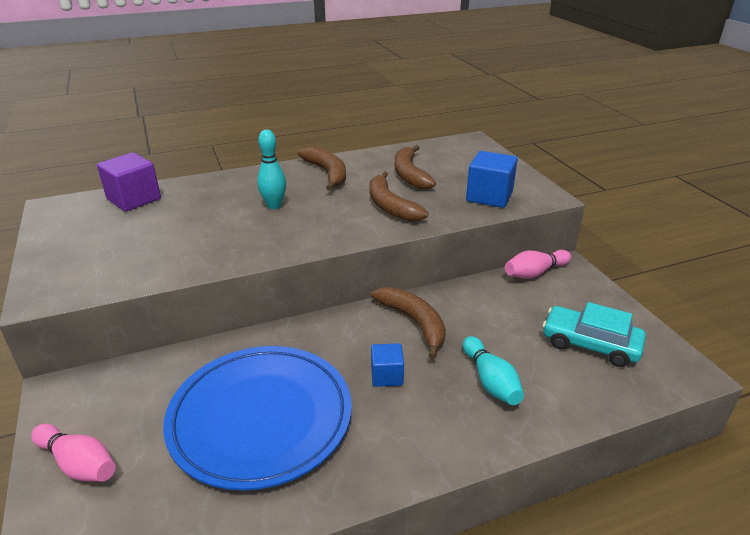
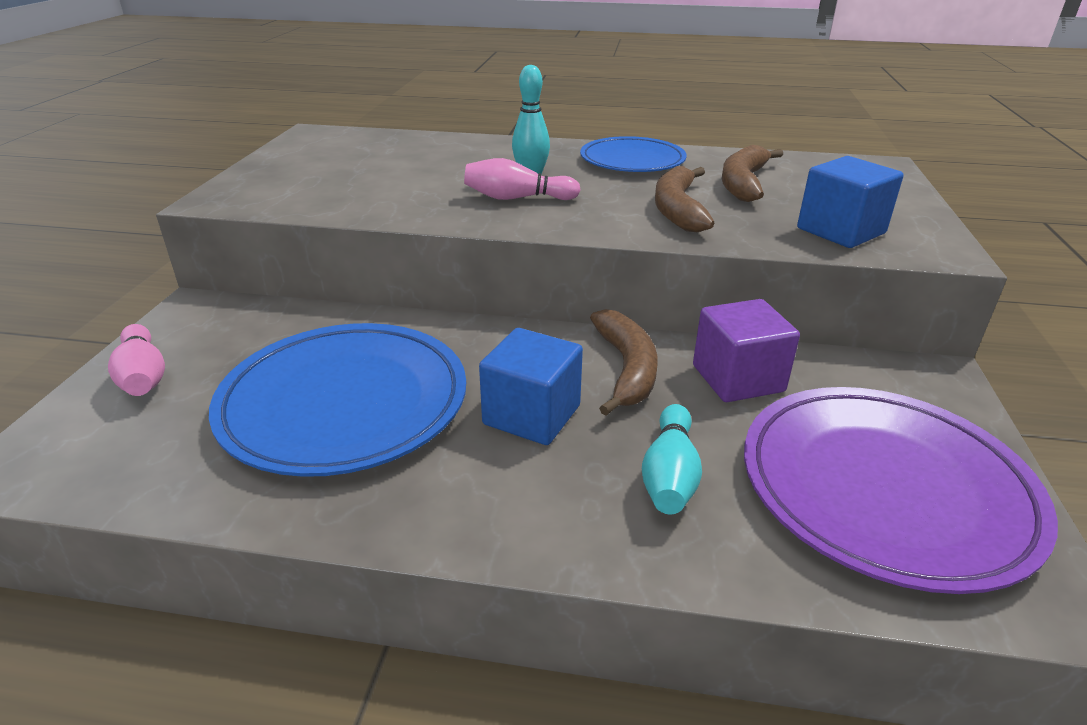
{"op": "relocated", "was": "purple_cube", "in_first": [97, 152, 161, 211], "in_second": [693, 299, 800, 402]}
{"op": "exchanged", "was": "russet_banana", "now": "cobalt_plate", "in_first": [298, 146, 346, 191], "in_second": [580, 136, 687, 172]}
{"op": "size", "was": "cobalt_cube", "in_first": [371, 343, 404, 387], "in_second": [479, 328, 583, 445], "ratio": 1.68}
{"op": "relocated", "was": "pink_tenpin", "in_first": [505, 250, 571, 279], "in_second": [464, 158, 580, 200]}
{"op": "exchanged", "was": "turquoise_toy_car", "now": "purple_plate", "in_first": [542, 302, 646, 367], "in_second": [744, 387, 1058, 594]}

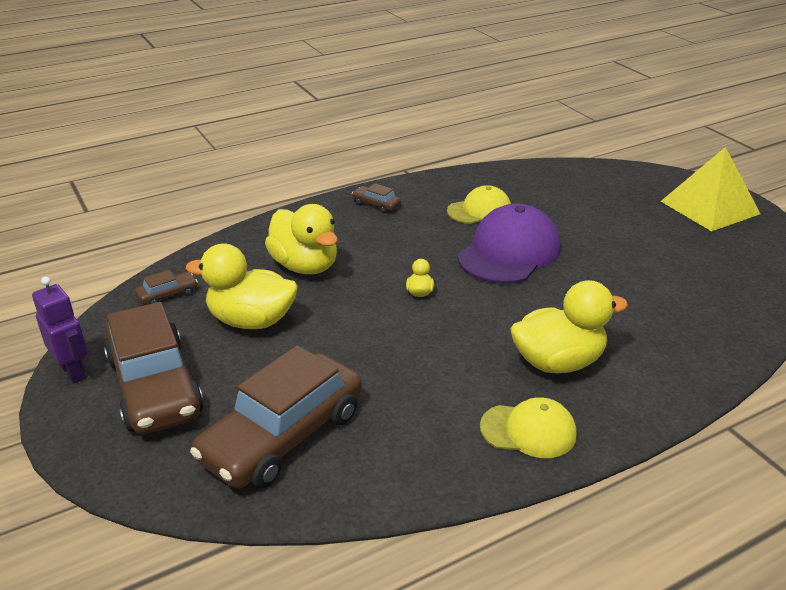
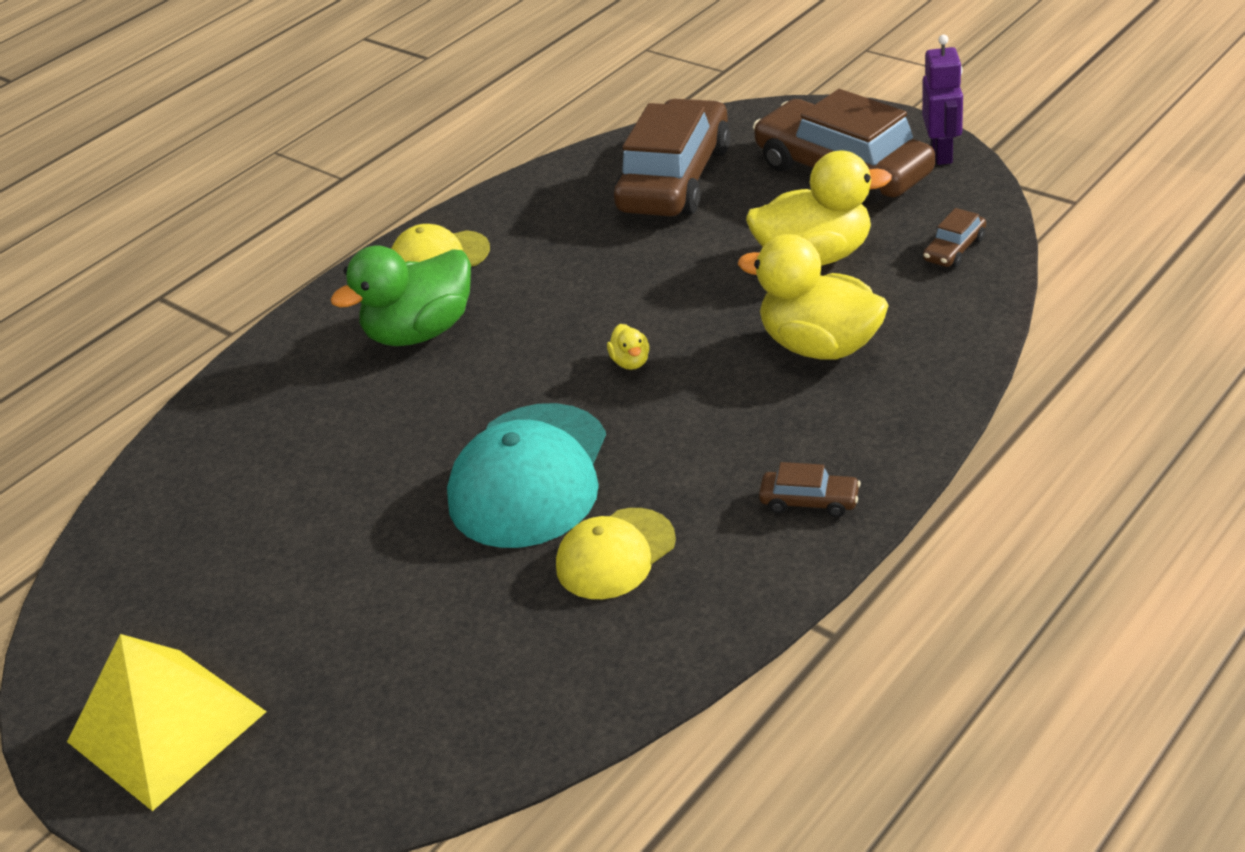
{"op": "spun", "was": "purple_robot", "in_first": [32, 277, 88, 384], "in_second": [922, 35, 963, 165], "clockwise": -120}
{"op": "colour", "was": "purple_cap", "now": "turquoise_cap", "in_first": [458, 203, 560, 284], "in_second": [447, 403, 606, 548]}
{"op": "colour", "was": "yellow_toy_duck", "now": "emerald_toy_duck", "in_first": [510, 280, 628, 374], "in_second": [330, 246, 471, 346]}

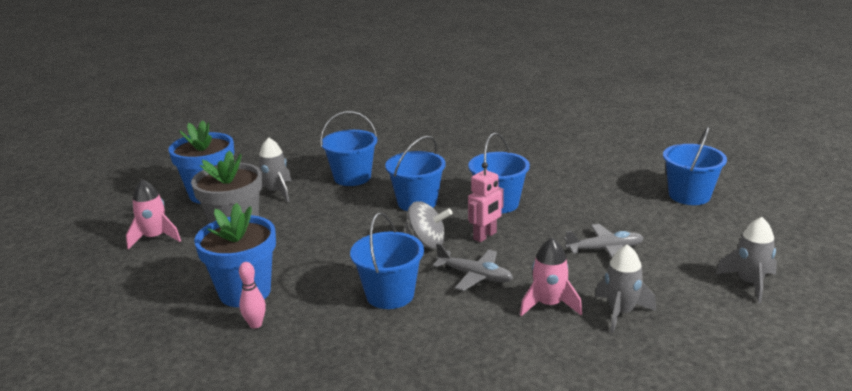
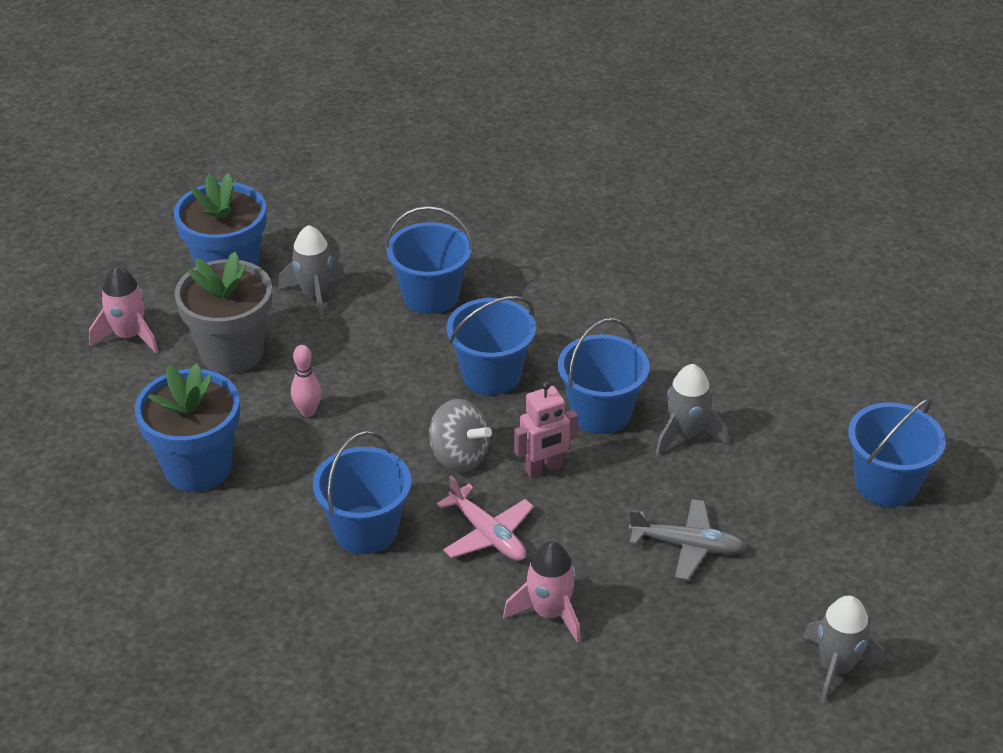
{"op": "relocated", "was": "pink_tenpin", "in_first": [239, 262, 266, 328], "in_second": [291, 345, 321, 417]}
{"op": "colour", "was": "ash-grey_toy_plane", "now": "pink_toy_plane", "in_first": [432, 243, 513, 291], "in_second": [436, 475, 534, 561]}
{"op": "relocated", "was": "ash-grey_spaceship", "in_first": [595, 244, 656, 333], "in_second": [656, 364, 728, 456]}

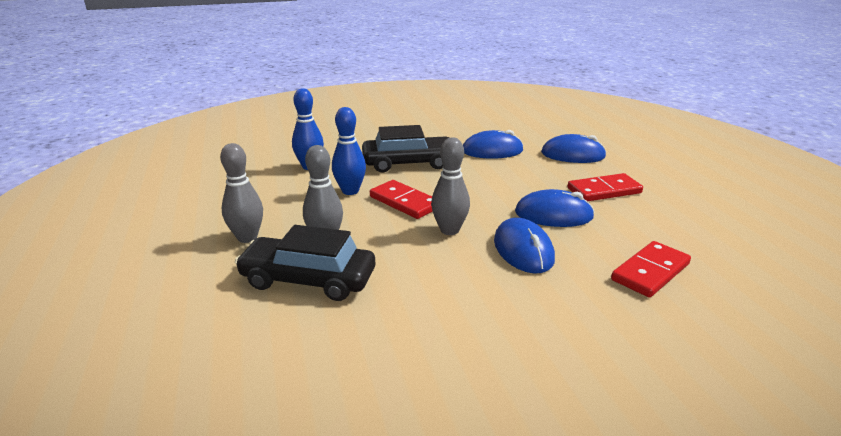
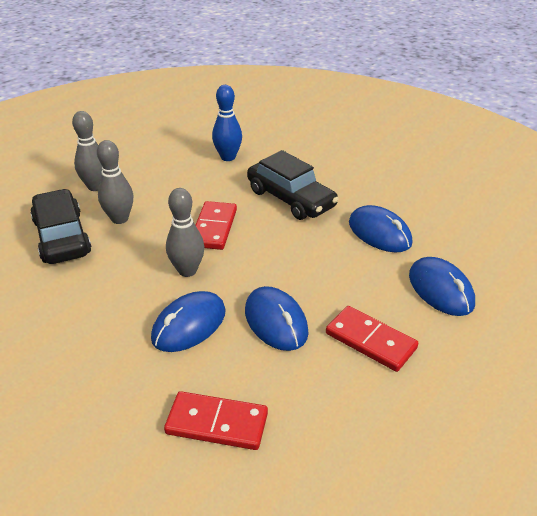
{"op": "missing", "was": "cobalt_tenpin", "in_first": [332, 107, 366, 195]}

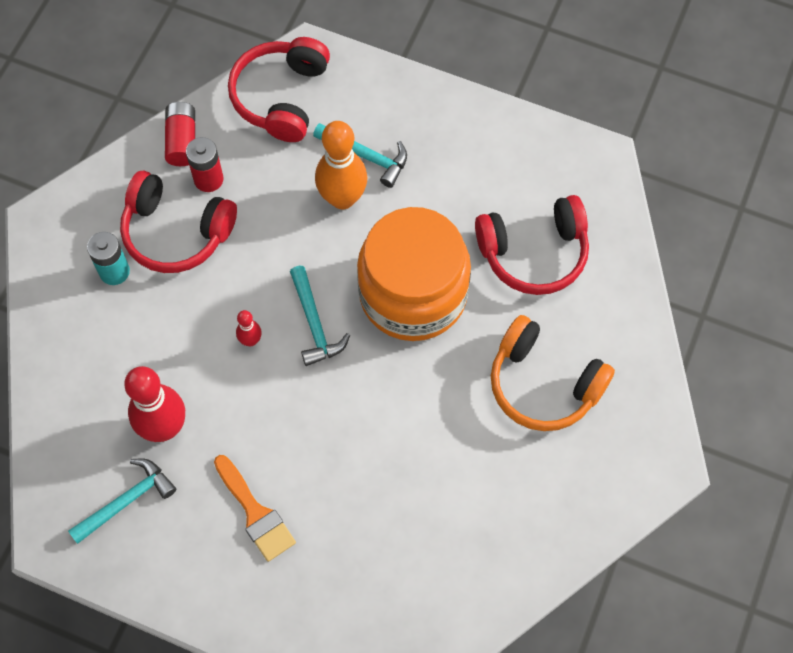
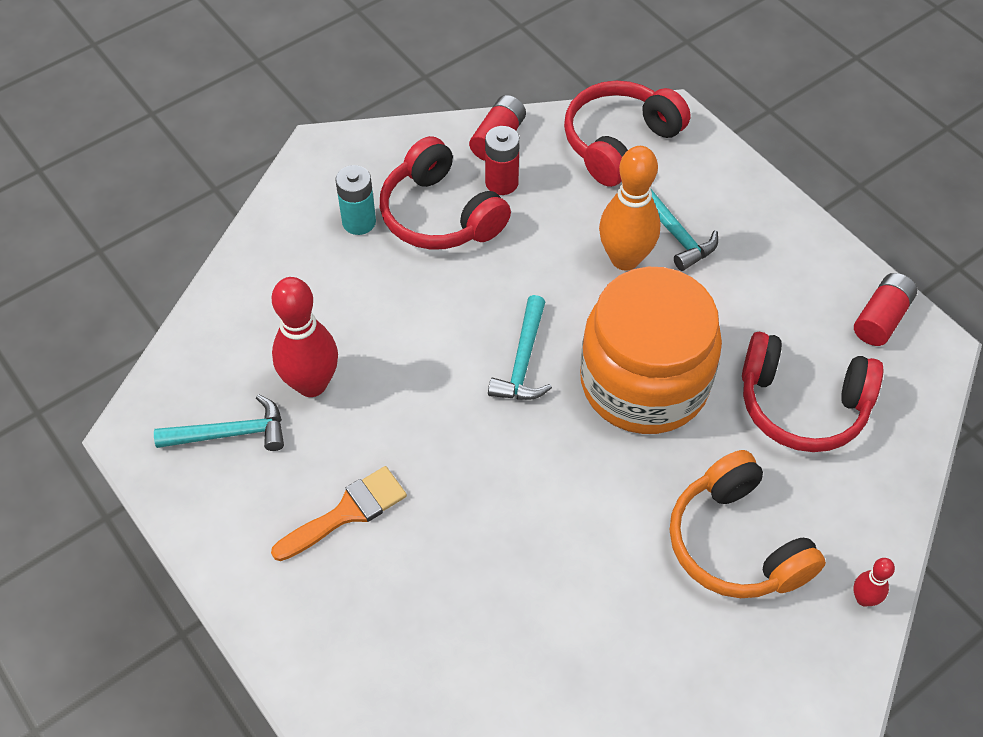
{"op": "spun", "was": "bright_orange_brush", "in_first": [214, 455, 296, 562], "in_second": [271, 466, 407, 561], "clockwise": -120}
{"op": "relocated", "was": "scarlet_tenpin", "in_first": [236, 310, 262, 346], "in_second": [853, 558, 895, 607]}
{"op": "appeared", "now": "scarlet_power_cell", "in_second": [854, 273, 917, 346]}

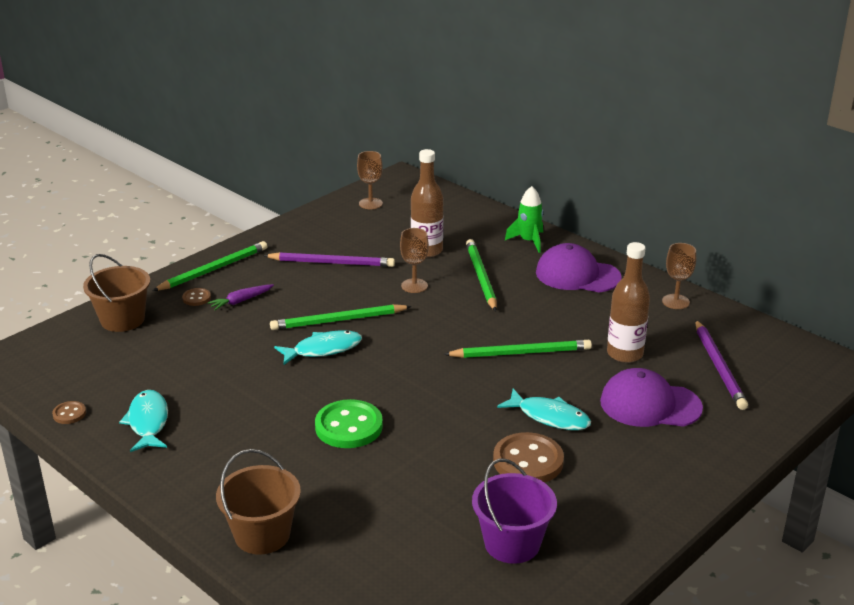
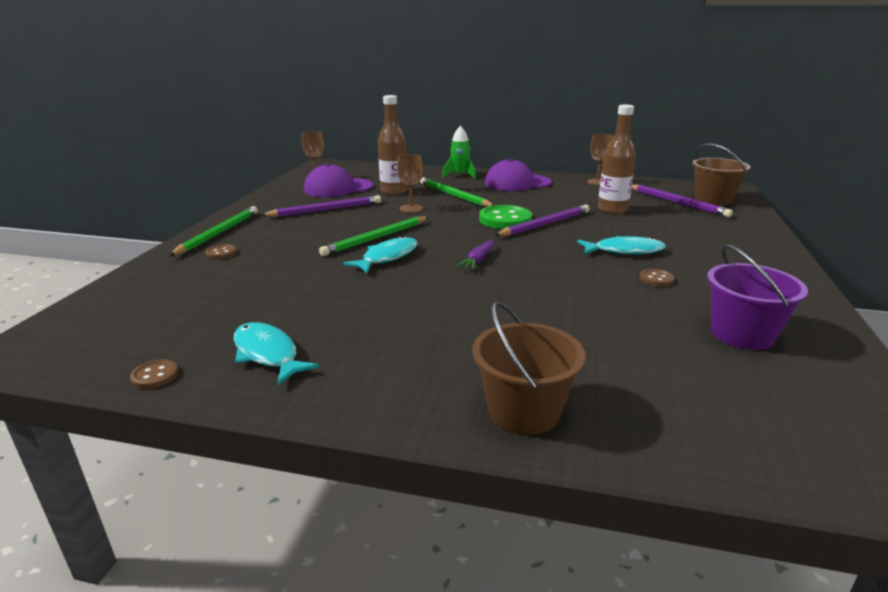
{"op": "relocated", "was": "russet_pail", "in_first": [83, 254, 150, 332], "in_second": [692, 143, 751, 205]}
{"op": "relocated", "was": "purple_carrot", "in_first": [208, 284, 274, 310], "in_second": [457, 240, 494, 270]}
{"op": "relocated", "was": "emerald_button", "in_first": [315, 399, 383, 448], "in_second": [479, 205, 532, 229]}
{"op": "colour", "was": "emerald_wooden_pencil", "now": "purple_wooden_pencil", "in_first": [443, 340, 592, 358], "in_second": [494, 205, 590, 236]}
{"op": "size", "was": "russet_button", "in_first": [493, 432, 564, 483], "in_second": [640, 269, 674, 287], "ratio": 0.49}
{"op": "relocated", "was": "purple_cap", "in_first": [600, 368, 703, 427], "in_second": [304, 163, 373, 197]}

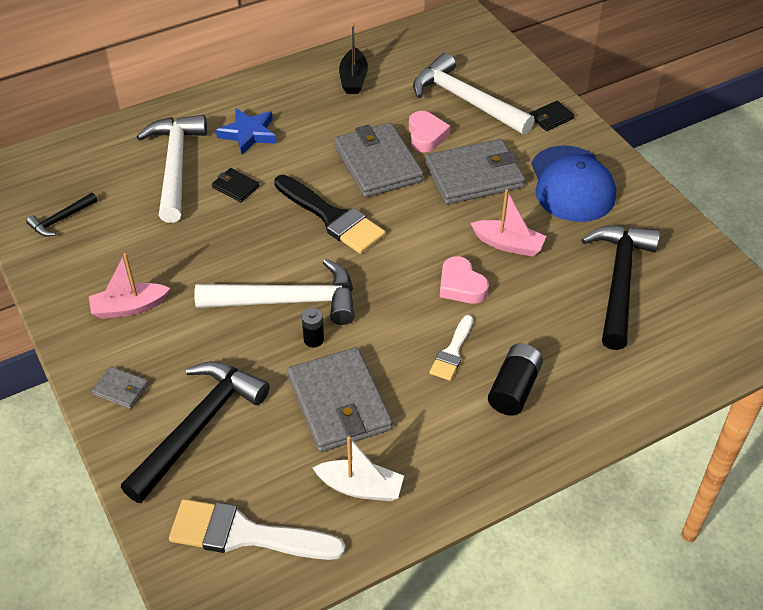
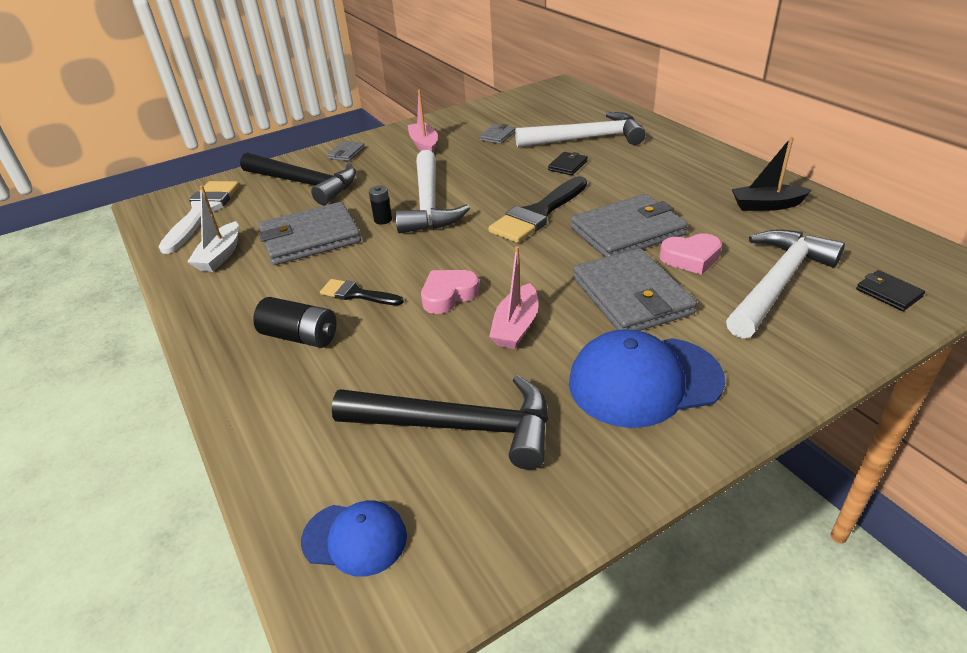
{"op": "missing", "was": "ebony_claw_hammer", "in_first": [26, 192, 98, 237]}
{"op": "missing", "was": "cobalt_five-pointed_star", "in_first": [216, 108, 277, 155]}
{"op": "colour", "was": "pure_white_brush", "now": "ebony_brush", "in_first": [430, 315, 473, 381], "in_second": [320, 279, 404, 305]}
{"op": "relocated", "was": "ebony_wallet", "in_first": [530, 101, 574, 131], "in_second": [856, 270, 925, 311]}
{"op": "appeared", "now": "cobalt_cap", "in_second": [301, 501, 407, 577]}
{"op": "appeared", "now": "ash-grey_wallet", "in_second": [479, 124, 516, 144]}

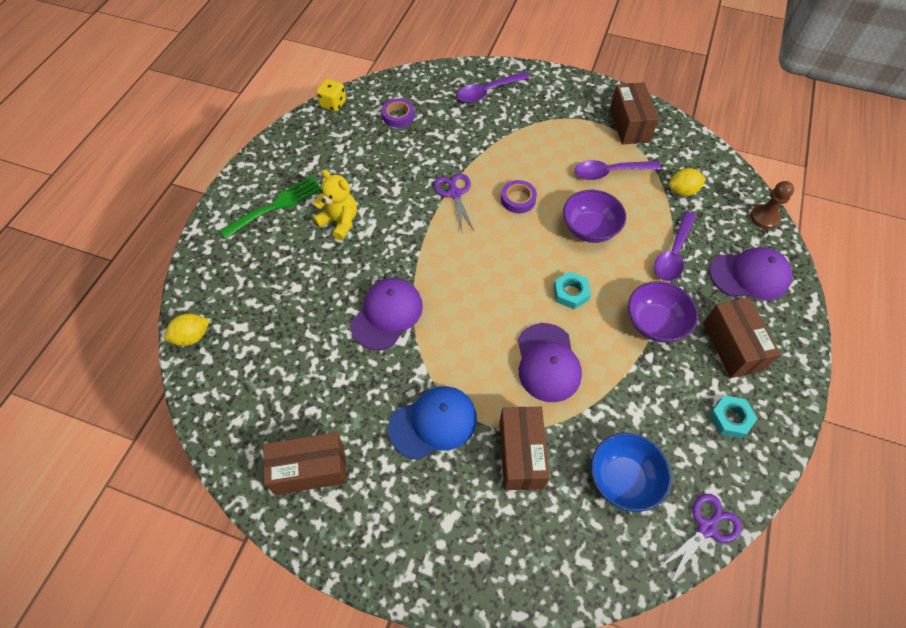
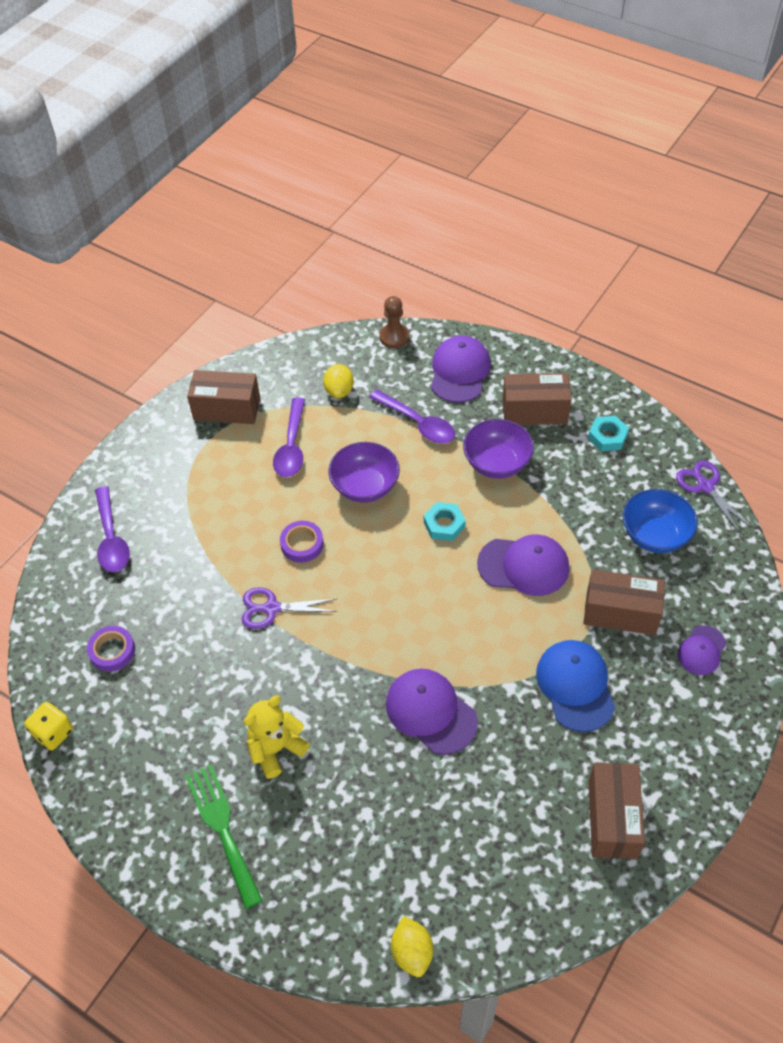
{"op": "appeared", "now": "purple_cap", "in_second": [678, 625, 726, 675]}

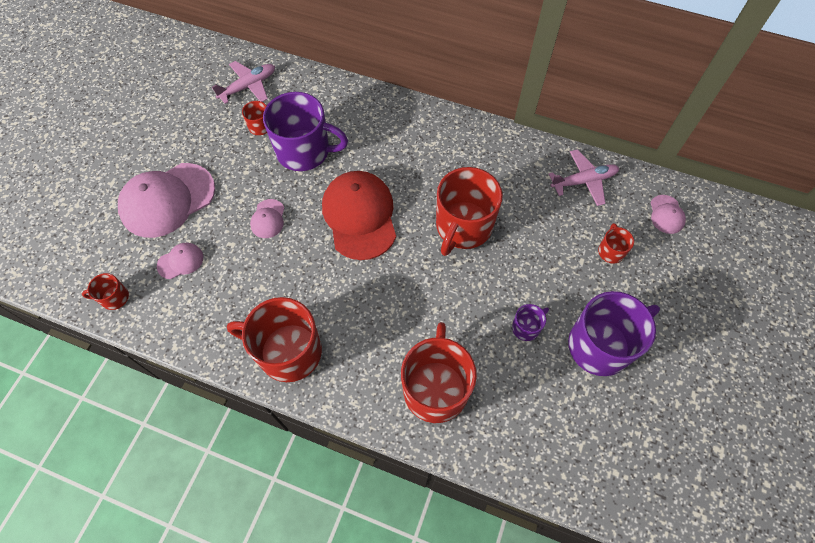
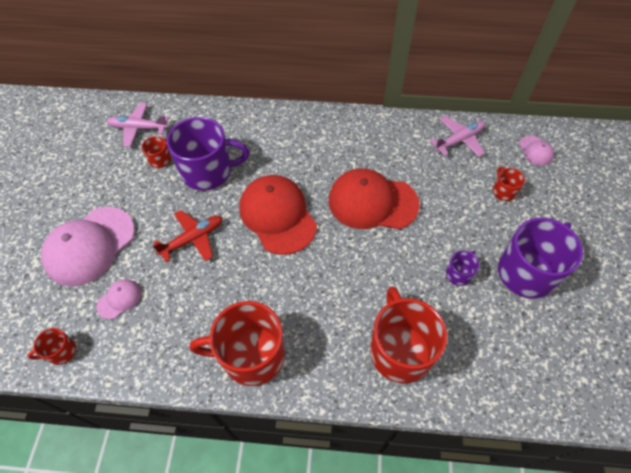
{"op": "spun", "was": "pink_toy_plane", "in_first": [212, 61, 275, 104], "in_second": [107, 103, 169, 147], "clockwise": -120}
{"op": "exchanged", "was": "pink_cap", "now": "scarlet_toy_plane", "in_first": [250, 199, 285, 238], "in_second": [153, 210, 223, 262]}
{"op": "exchanged", "was": "scarlet_tea_mug", "now": "scarlet_cap", "in_first": [436, 167, 503, 256], "in_second": [329, 168, 420, 229]}

